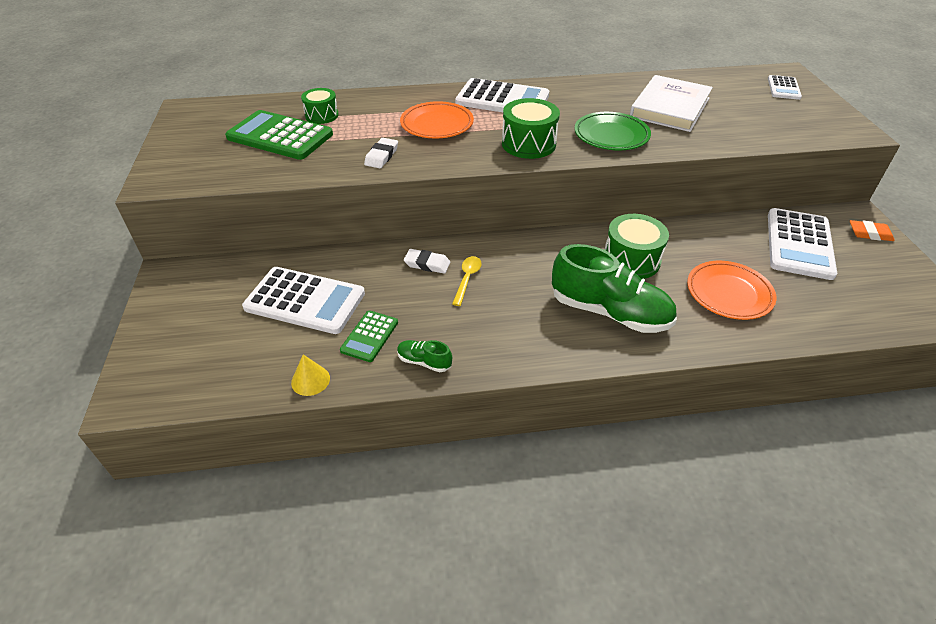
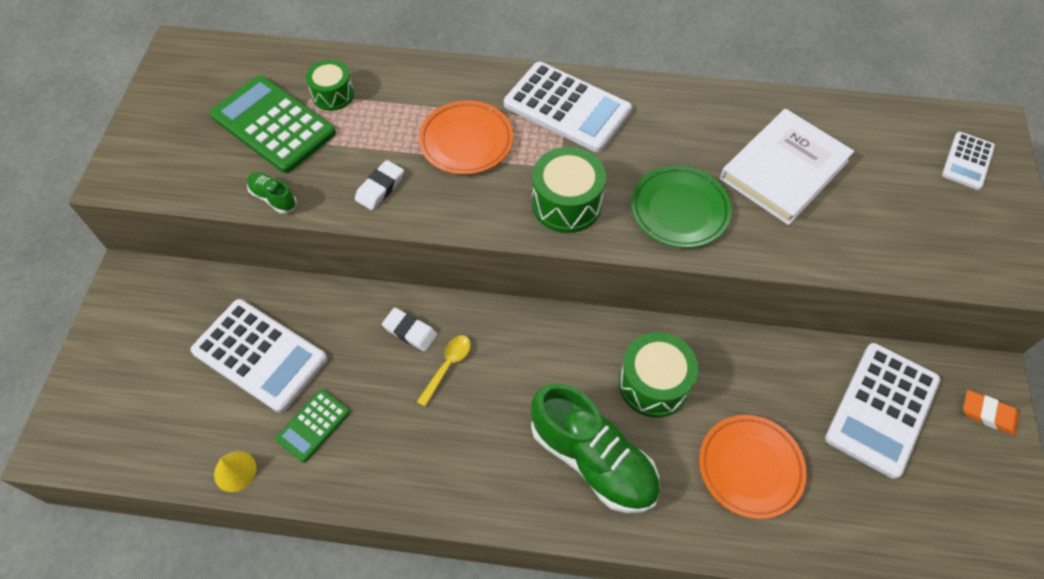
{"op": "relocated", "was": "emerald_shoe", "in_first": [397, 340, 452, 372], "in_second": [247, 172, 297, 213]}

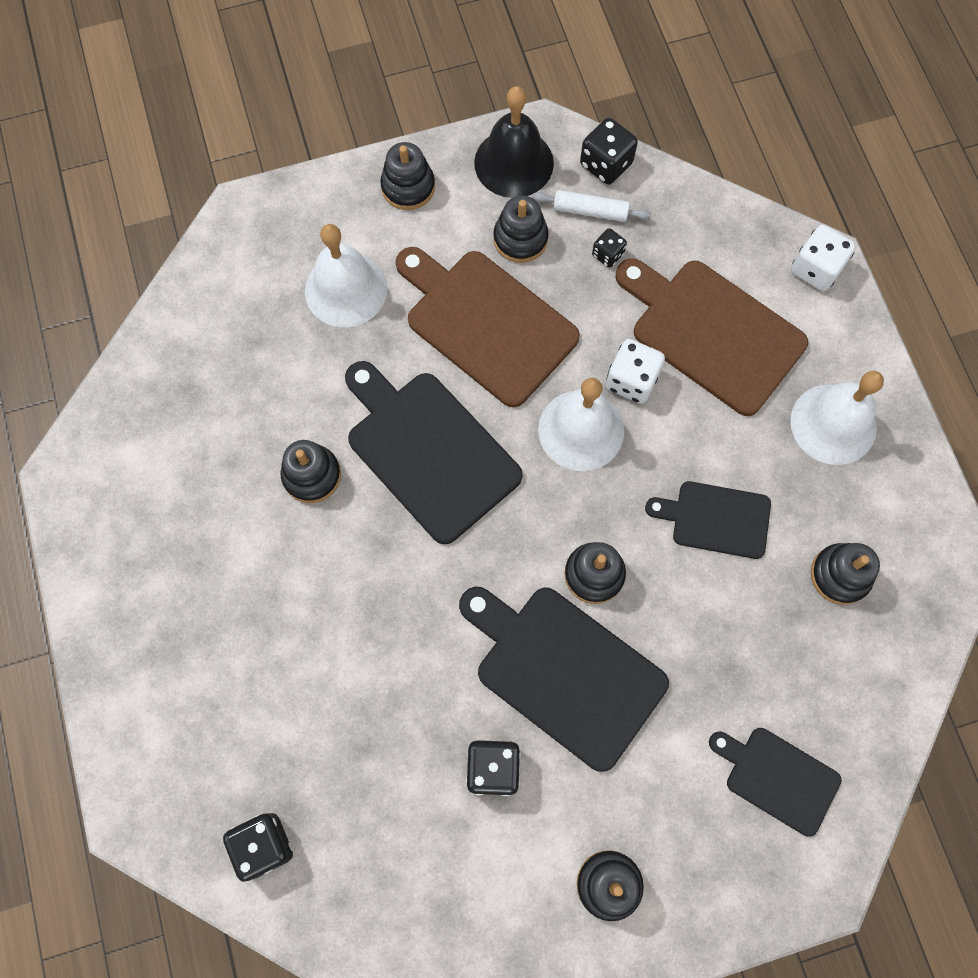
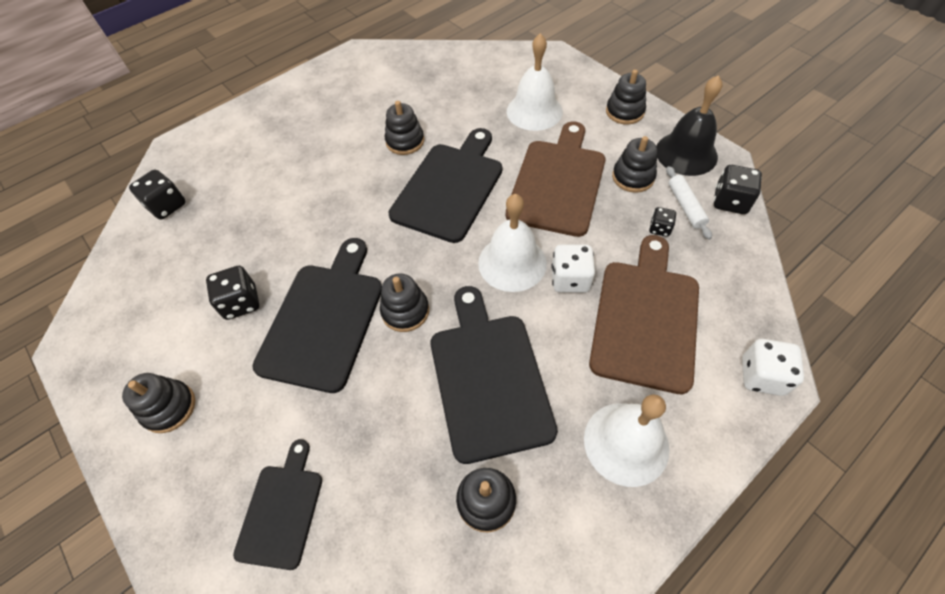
{"op": "size", "was": "ebony_bread_board", "in_first": [645, 481, 771, 559], "in_second": [430, 286, 558, 464], "ratio": 1.72}

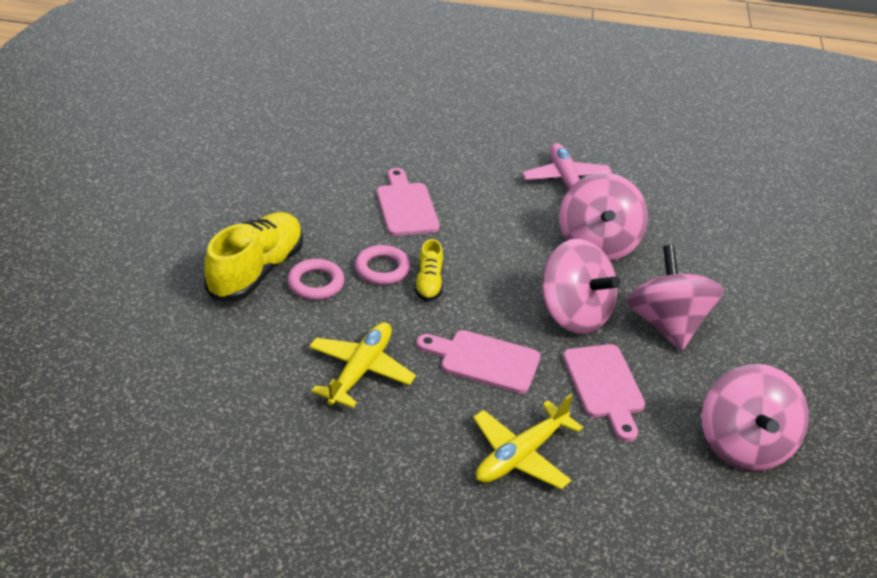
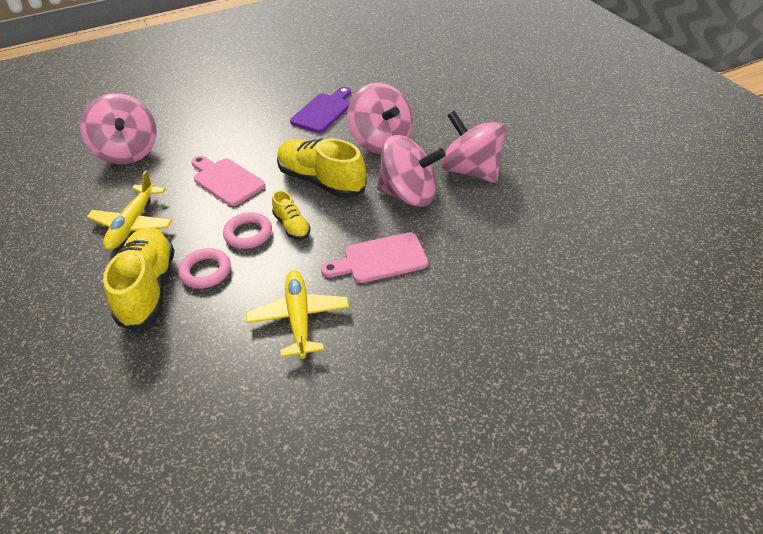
{"op": "relocated", "was": "yellow_toy_plane", "in_first": [473, 394, 583, 489], "in_second": [87, 170, 172, 250]}
{"op": "exchanged", "was": "pink_toy_plane", "now": "purple_bread_board", "in_first": [522, 143, 612, 199], "in_second": [290, 87, 351, 133]}
{"op": "missing", "was": "pink_bread_board", "in_first": [563, 344, 645, 441]}
{"op": "relocated", "was": "pink_whirligig", "in_first": [702, 364, 809, 471], "in_second": [80, 93, 157, 164]}
{"op": "appeared", "now": "yellow_shoe", "in_second": [277, 138, 367, 198]}

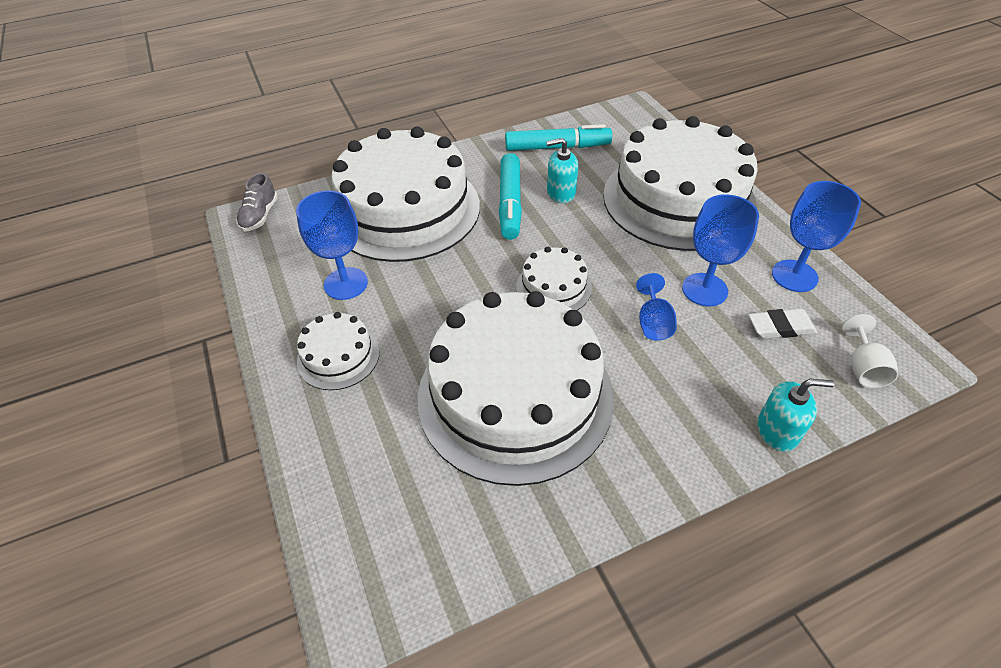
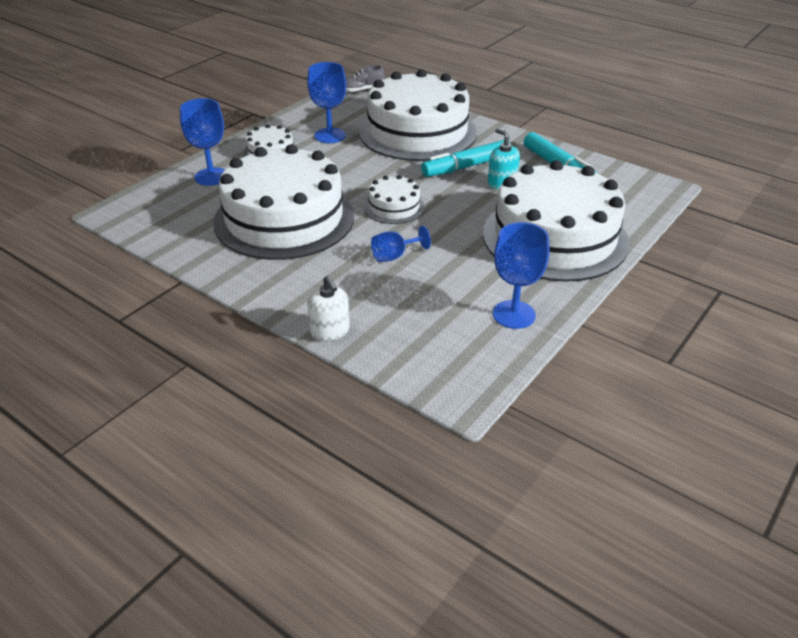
{"op": "relocated", "was": "cobalt_chalice", "in_first": [682, 194, 759, 306], "in_second": [180, 98, 225, 186]}
{"op": "missing", "was": "pure_white_pencil_eraser", "in_first": [748, 309, 817, 339]}
{"op": "colour", "was": "turquoise_soap_dispenser", "now": "pure_white_soap_dispenser", "in_first": [757, 379, 834, 452], "in_second": [307, 276, 350, 342]}
{"op": "missing", "was": "pure_white_chalice", "in_first": [842, 314, 899, 388]}

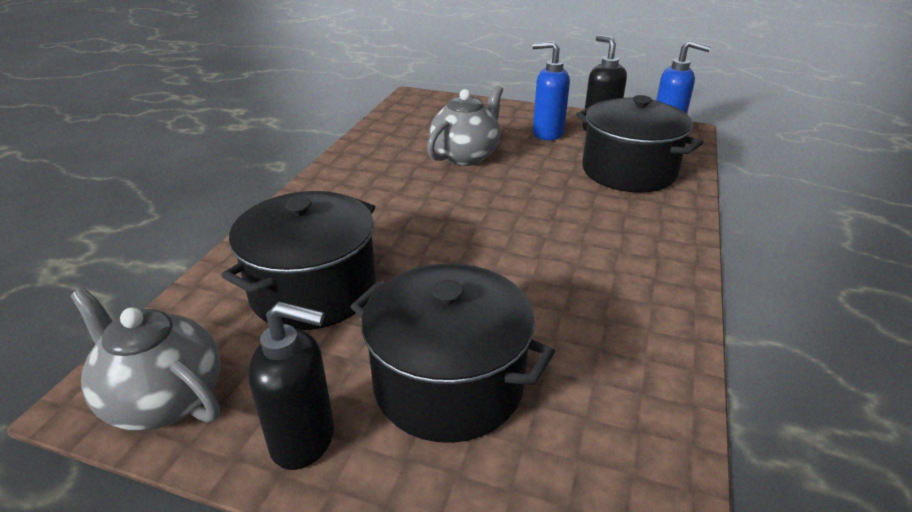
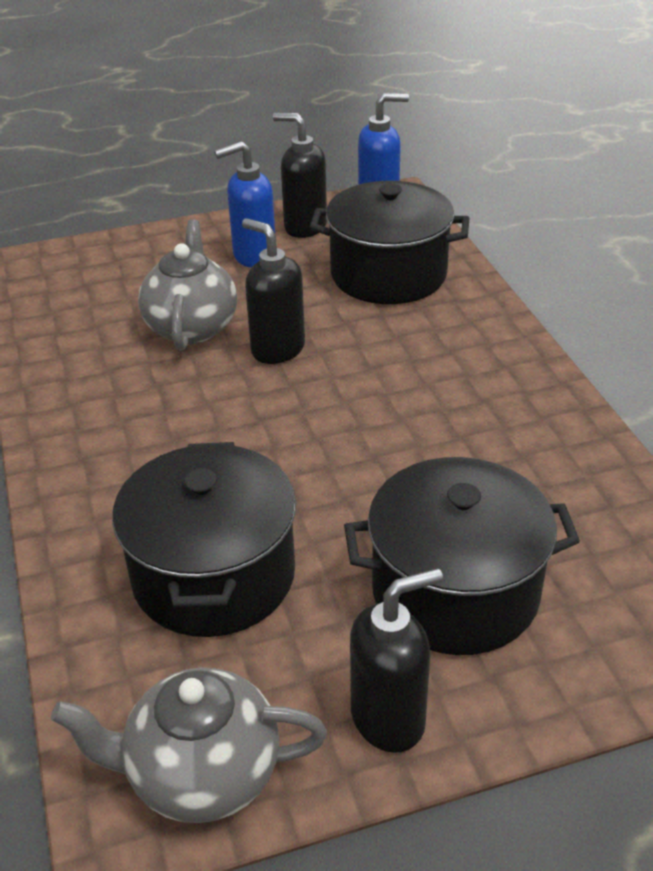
{"op": "appeared", "now": "ebony_soap_dispenser", "in_second": [242, 218, 305, 364]}

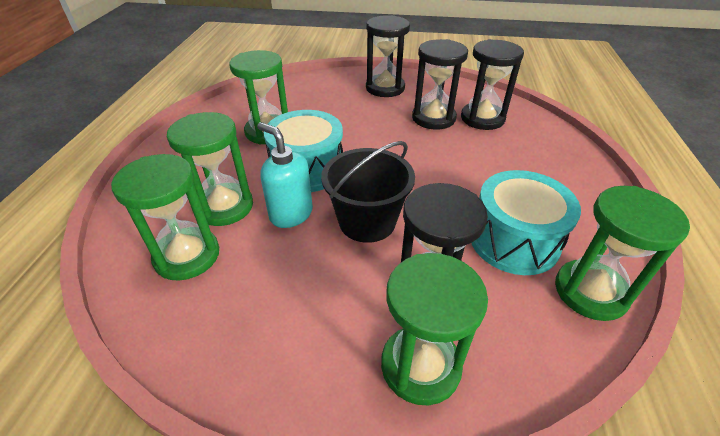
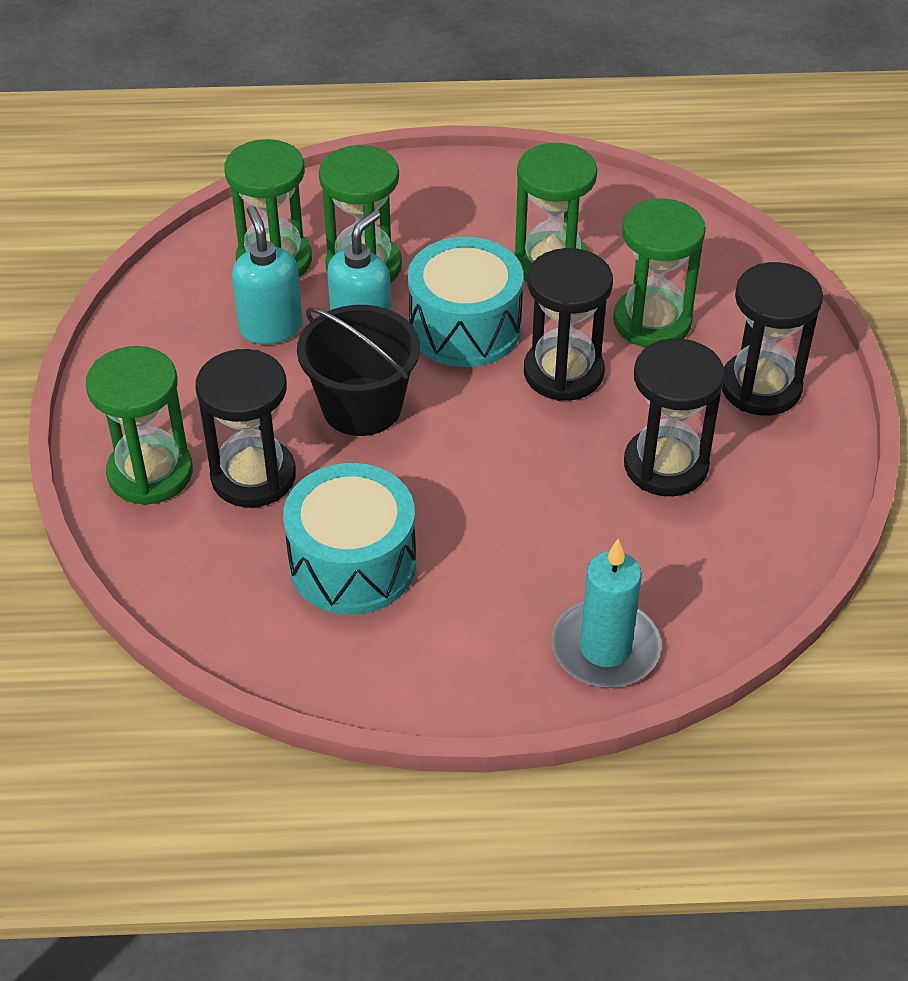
{"op": "relocated", "was": "ebony_hourglass", "in_first": [461, 39, 524, 130], "in_second": [524, 248, 613, 401]}
{"op": "relocated", "was": "emerald_hourglass", "in_first": [555, 186, 690, 321], "in_second": [613, 198, 706, 347]}
{"op": "appeared", "now": "turquoise_soap_dispenser", "in_second": [232, 205, 303, 344]}
{"op": "appeared", "now": "turquoise_candle", "in_second": [551, 539, 661, 688]}

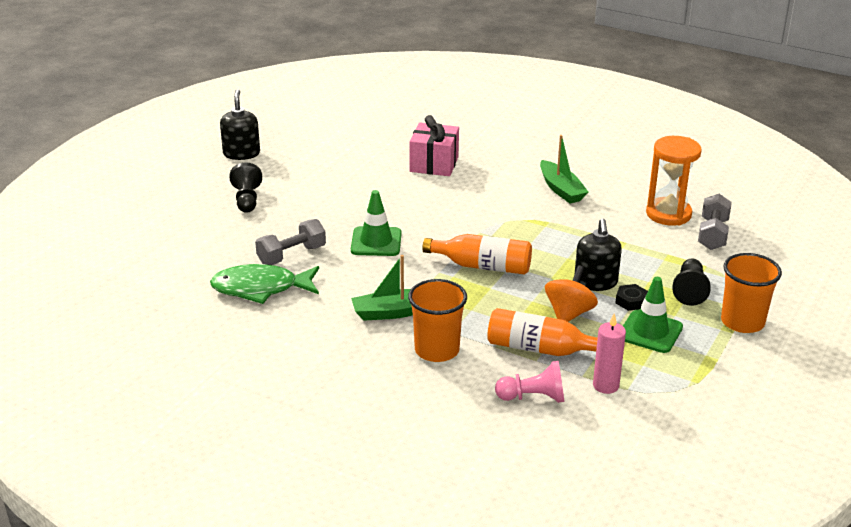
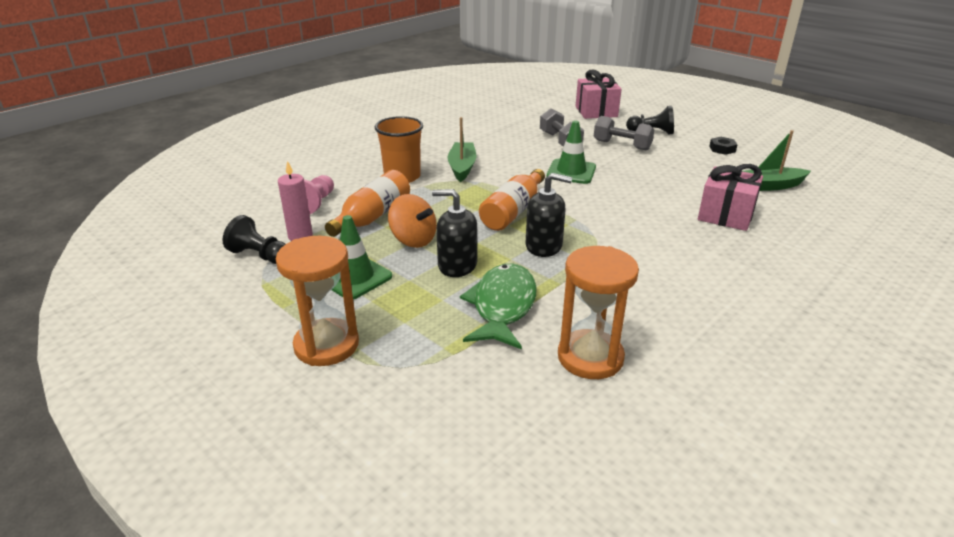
{"op": "relocated", "was": "emerald_toy_fish", "in_first": [210, 264, 319, 304], "in_second": [460, 264, 537, 350]}
{"op": "relocated", "was": "ebony_soap_dispenser", "in_first": [220, 89, 260, 160], "in_second": [525, 173, 572, 257]}
{"op": "relocated", "was": "emerald_toy_boat", "in_first": [540, 135, 588, 204], "in_second": [742, 130, 811, 191]}
{"op": "relocated", "was": "ebony_hex_nut", "in_first": [615, 284, 648, 311], "in_second": [709, 137, 738, 155]}
{"op": "relocated", "was": "ebony_pawn", "in_first": [672, 259, 711, 306], "in_second": [223, 215, 286, 264]}
{"op": "relocated", "was": "ash-grey_dumbbell", "in_first": [698, 194, 732, 250], "in_second": [594, 116, 654, 150]}
{"op": "exchanged", "was": "bright_orange_cup", "now": "bright_orange_hourglass", "in_first": [721, 253, 782, 333], "in_second": [276, 236, 359, 366]}
{"op": "appeared", "now": "pink_present", "in_second": [576, 70, 622, 119]}

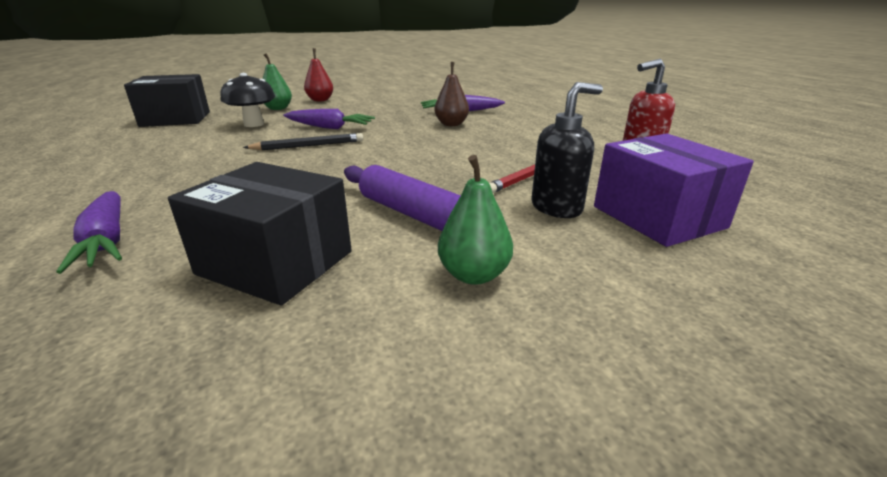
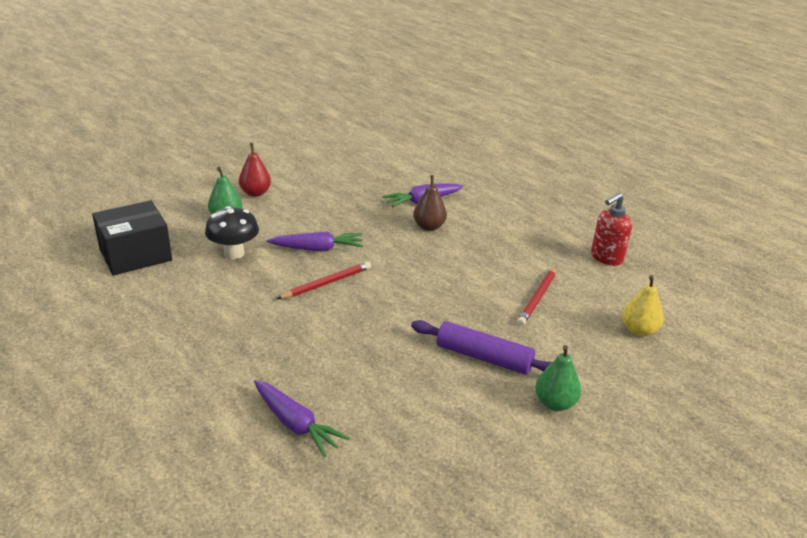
{"op": "missing", "was": "ebony_box", "in_first": [168, 162, 352, 305]}
{"op": "colour", "was": "ebony_wooden_pencil", "now": "scarlet_wooden_pencil", "in_first": [243, 133, 363, 150], "in_second": [276, 261, 371, 299]}
{"op": "missing", "was": "ebony_soap_dispenser", "in_first": [532, 82, 603, 218]}
{"op": "exchanged", "was": "purple_box", "now": "yellow_pear", "in_first": [594, 134, 754, 247], "in_second": [622, 275, 664, 336]}

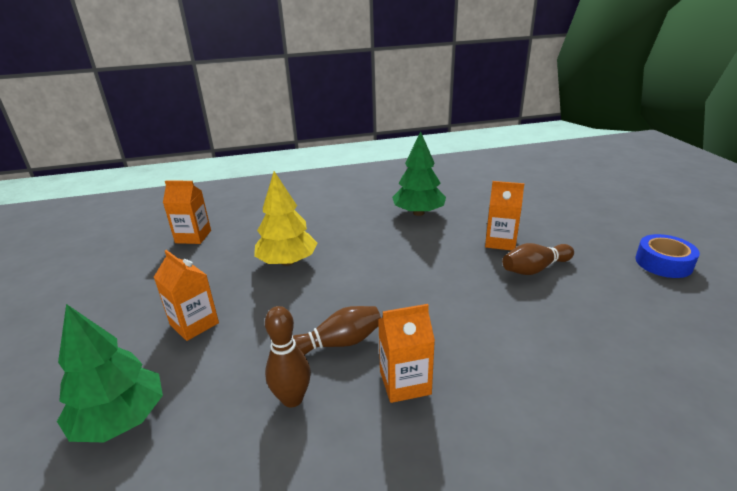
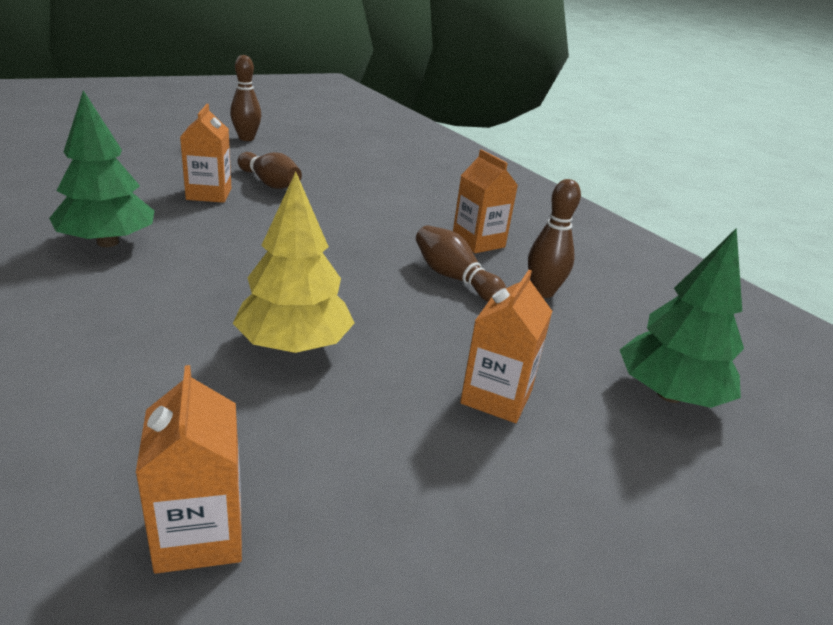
{"op": "exchanged", "was": "cobalt_sticky_tape", "now": "russet_tenpin", "in_first": [635, 234, 700, 278], "in_second": [230, 55, 261, 141]}

